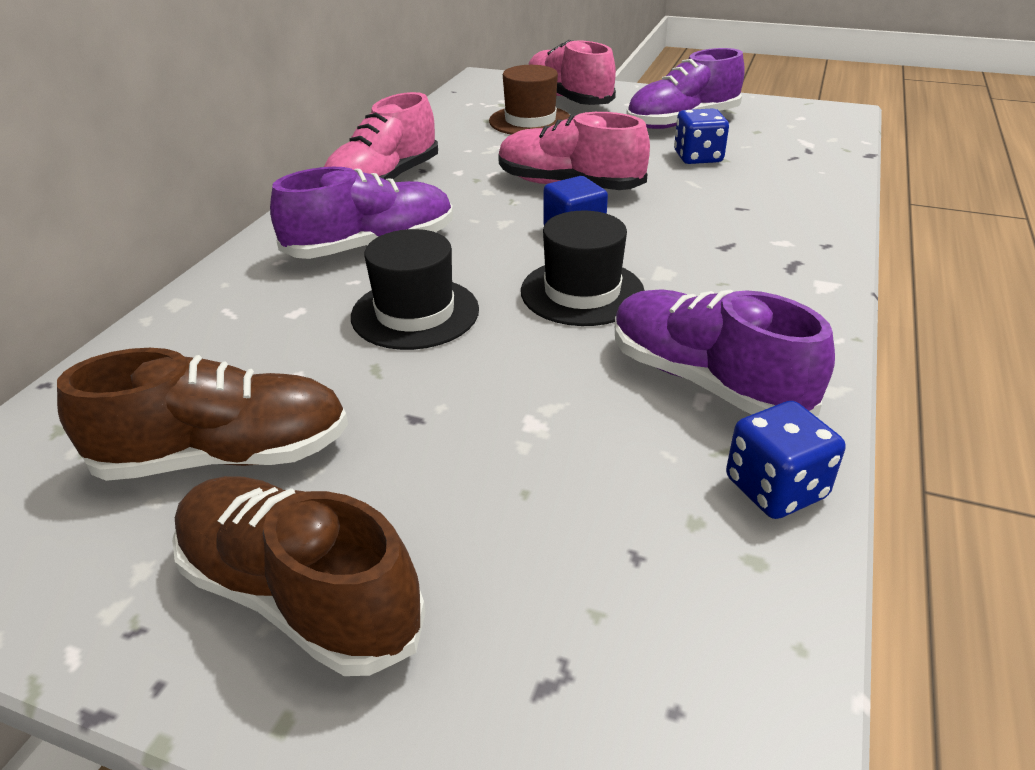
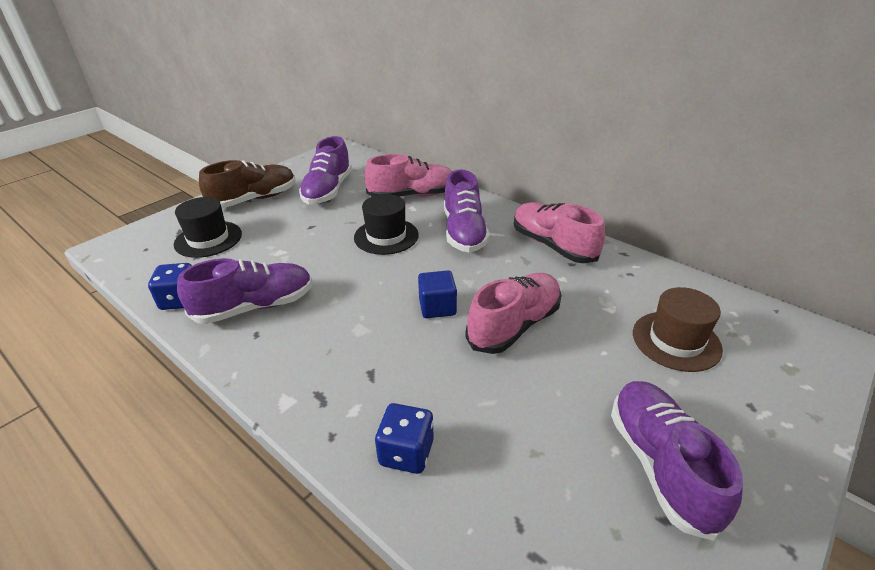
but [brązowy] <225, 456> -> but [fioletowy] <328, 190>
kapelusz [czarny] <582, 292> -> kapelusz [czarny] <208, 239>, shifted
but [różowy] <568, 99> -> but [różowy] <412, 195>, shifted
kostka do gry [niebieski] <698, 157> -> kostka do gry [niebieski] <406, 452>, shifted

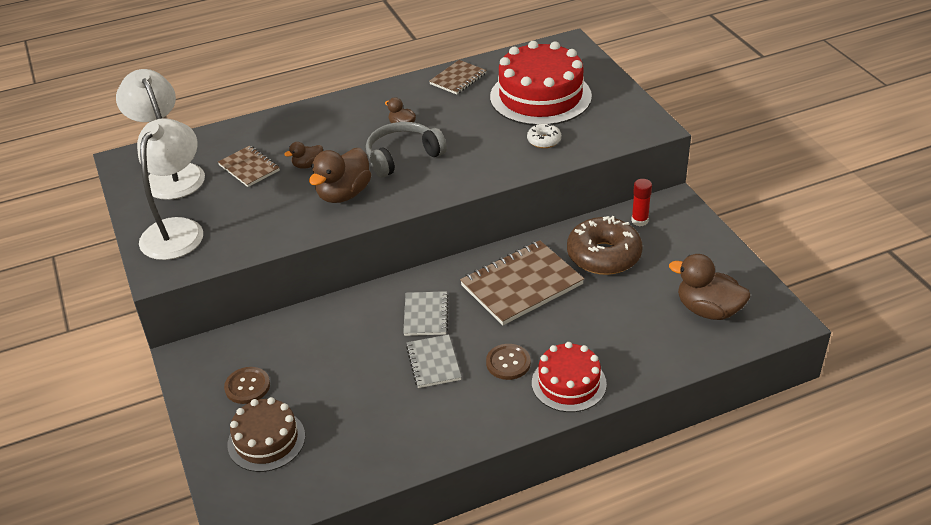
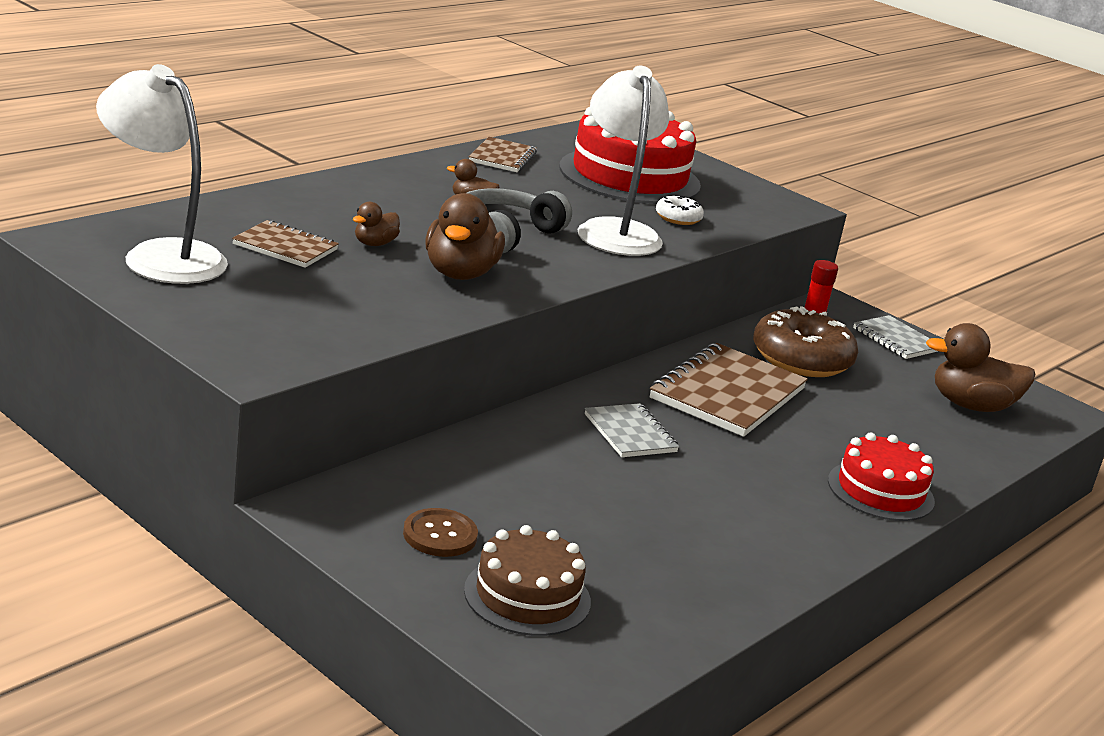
lampka [biały] <178, 230> -> lampka [biały] <615, 231>, shifted
zeszyt [szary] <433, 363> -> zeszyt [szary] <896, 340>, shifted
guzik [brązowy] <508, 363> -> none

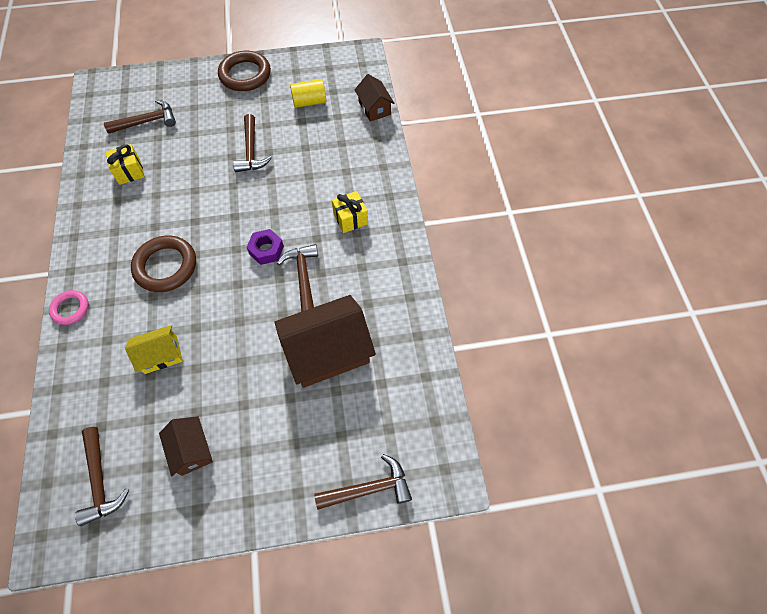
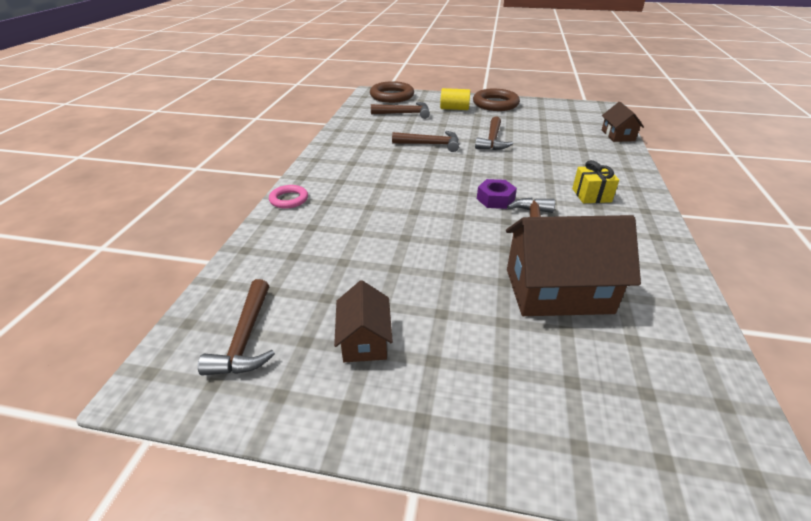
prezent [żółty] <129, 171> -> none
domek [żółty] <161, 355> -> none
pierścień [brązowy] <166, 266> -> pierścień [brązowy] <392, 96>, shifted
walec [żółty] <309, 102> -> walec [żółty] <454, 109>, shifted
młotek [brązowy] <369, 488> -> młotek [brązowy] <430, 144>, shifted

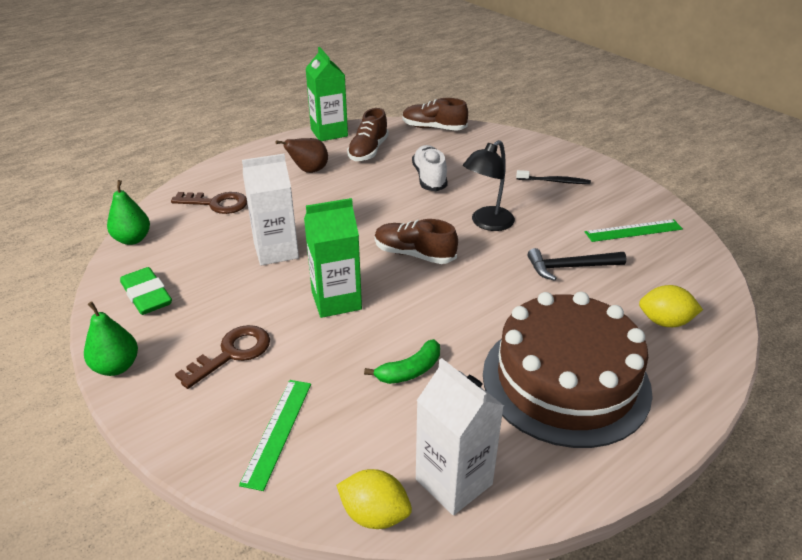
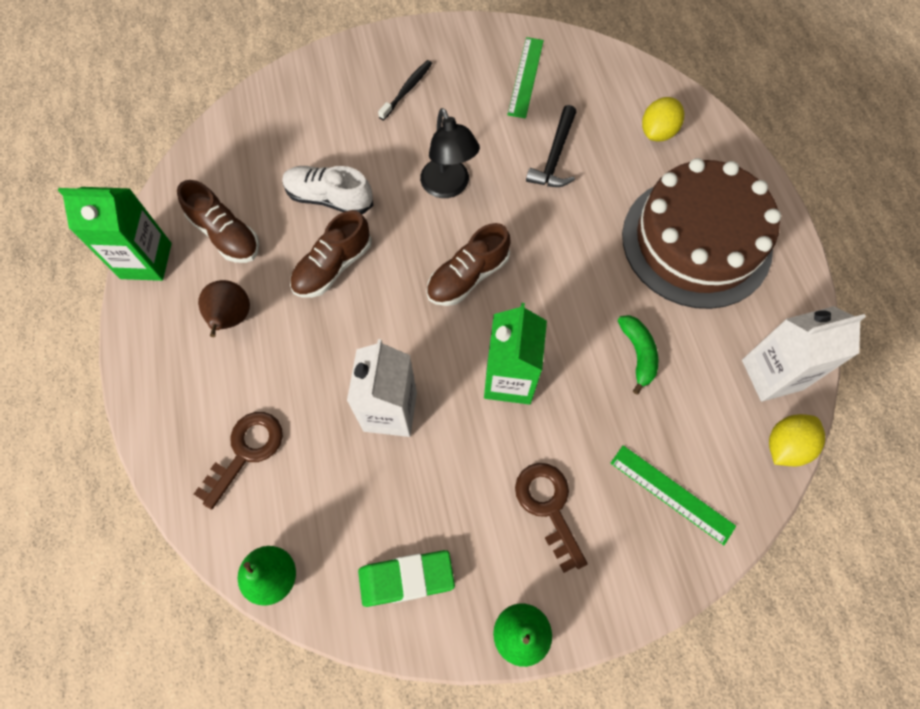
but [brązowy] <433, 128> -> but [brązowy] <333, 267>, shifted

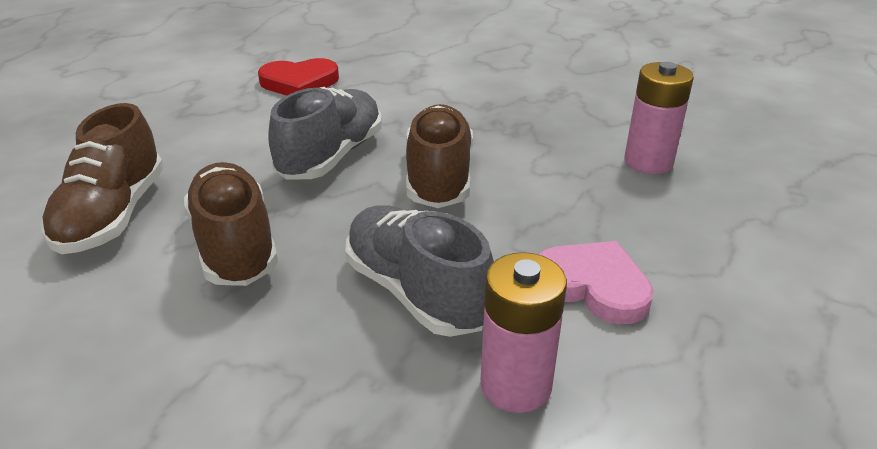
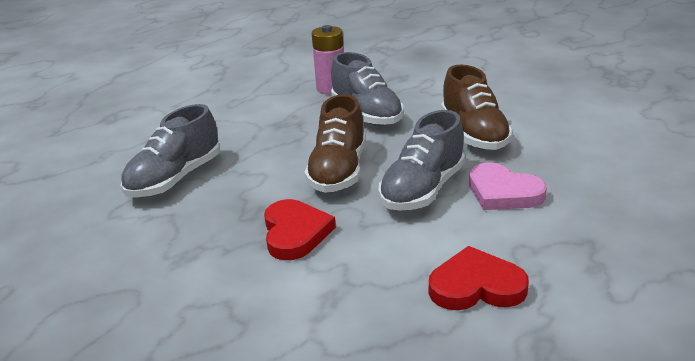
but [brązowy] <113, 215> -> none
serce [różowy] <593, 286> -> serce [różowy] <503, 192>, shifted
bateria [różowy] <648, 162> -> but [szary] <175, 179>
none -> serce [czerwony] <295, 233>

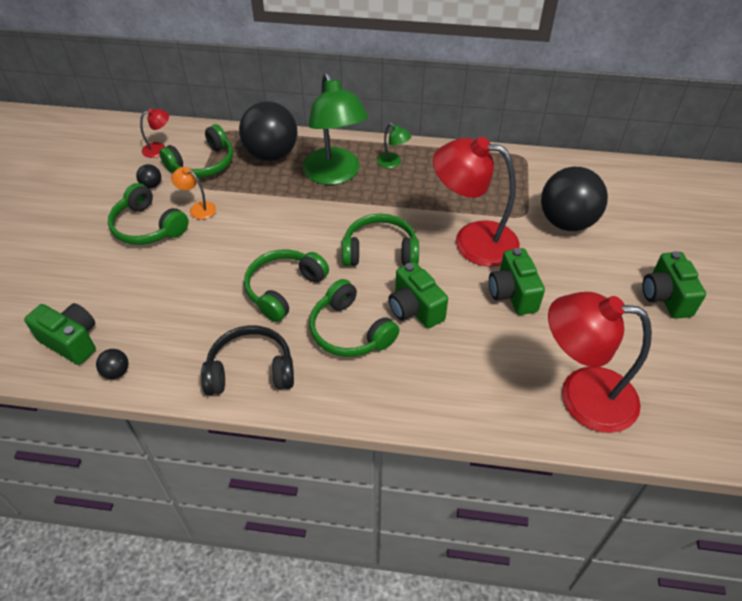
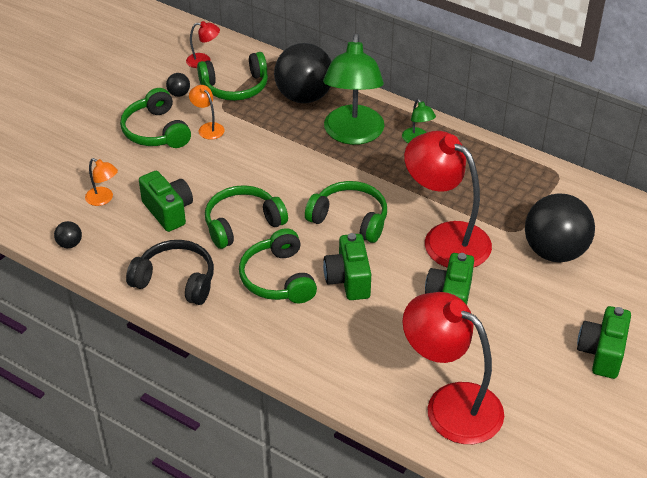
aparat fotograficzny [zielony] <72, 341> -> aparat fotograficzny [zielony] <168, 211>, shifted
none -> lampka [pomarańczowy] <103, 199>

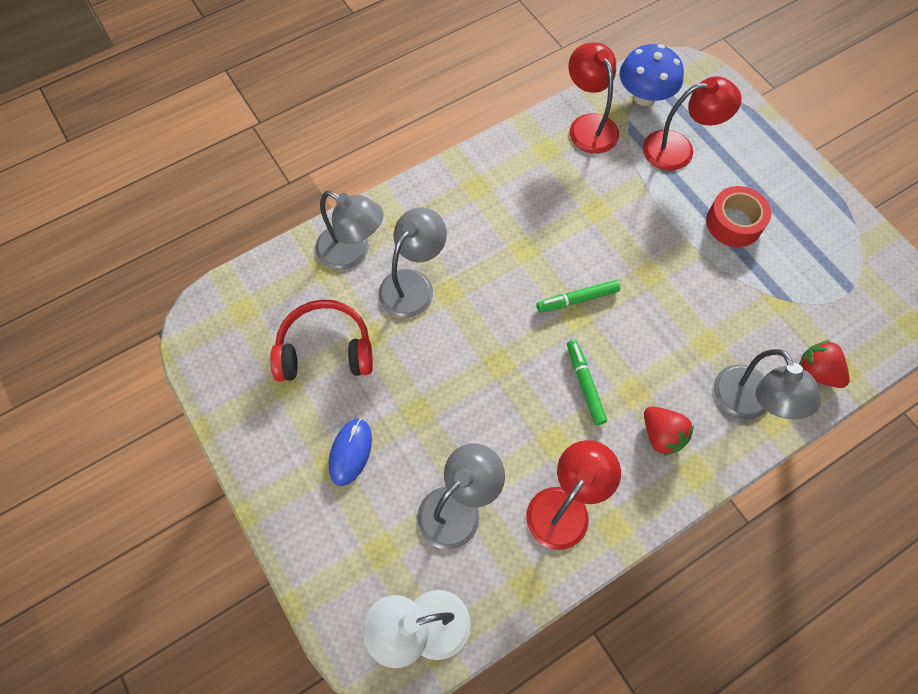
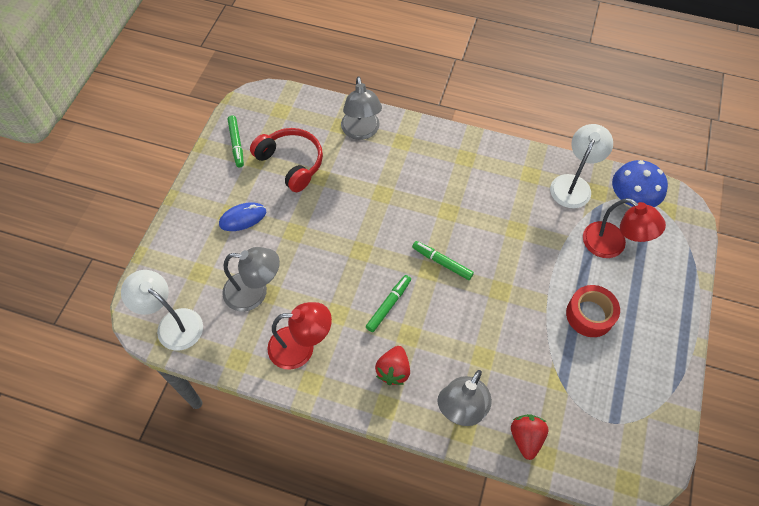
lampka [szary] <413, 284> -> none
lampka [czerwony] <589, 125> -> lampka [biały] <573, 184>
none -> flamaster [zielony] <236, 144>

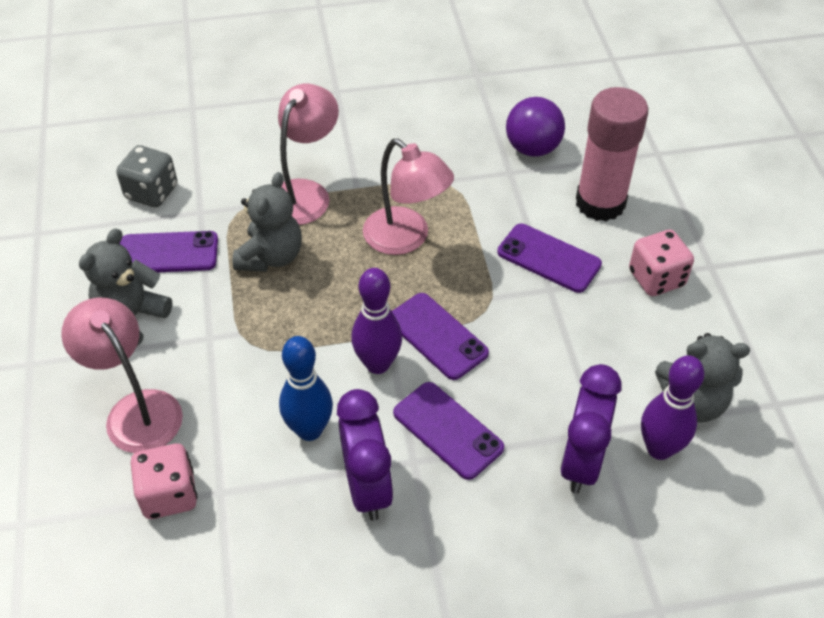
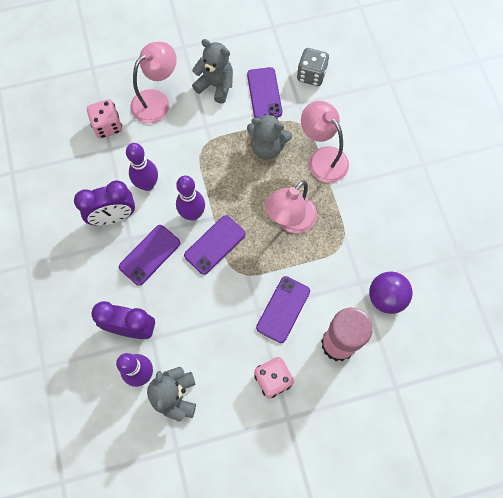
lampka [różowy] <305, 193> -> lampka [różowy] <322, 158>, 150 degrees counterclockwise
kręgiel [niebieski] <309, 430> -> kręgiel [fioletowy] <147, 184>

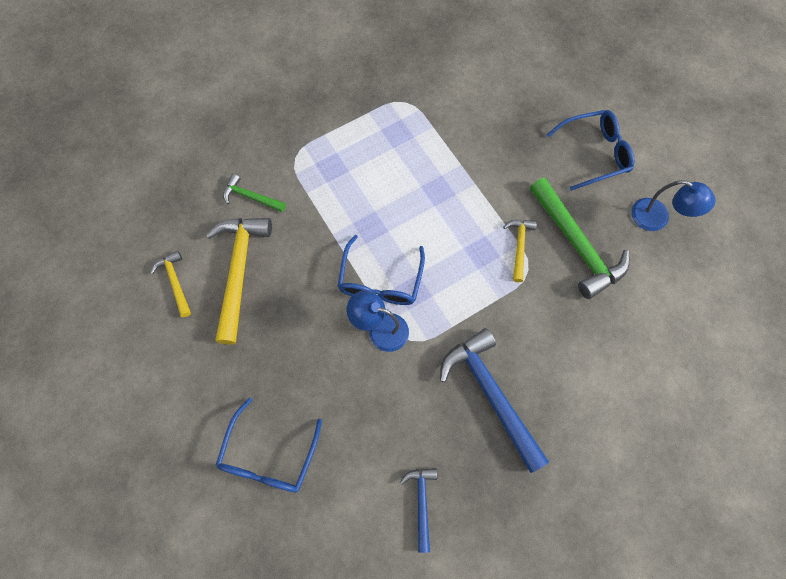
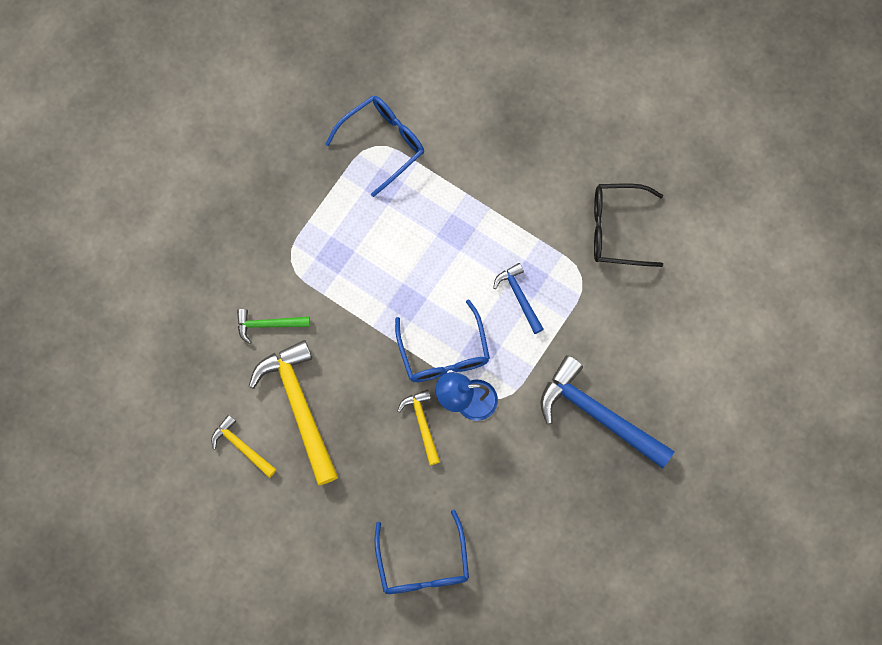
młotek [niebieski] <421, 503> -> młotek [niebieski] <519, 297>, shifted
młotek [żółty] <519, 247> -> młotek [żółty] <422, 424>, shifted
młotek [zielony] <576, 244> -> okulary [czarny] <616, 229>
okulary [niebieski] <594, 153> -> okulary [niebieski] <383, 143>, shifted
lampka [niebieski] <657, 218> -> none

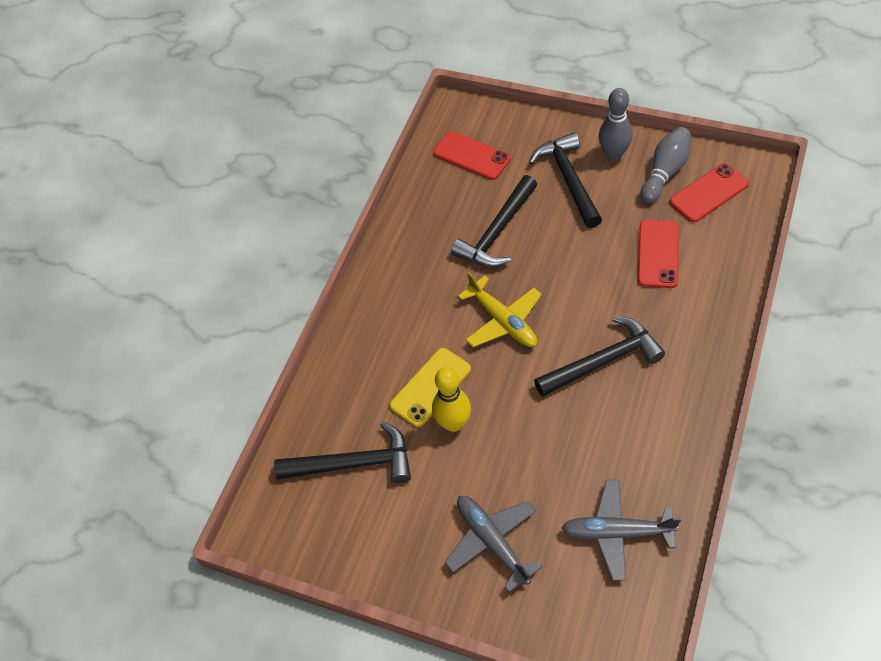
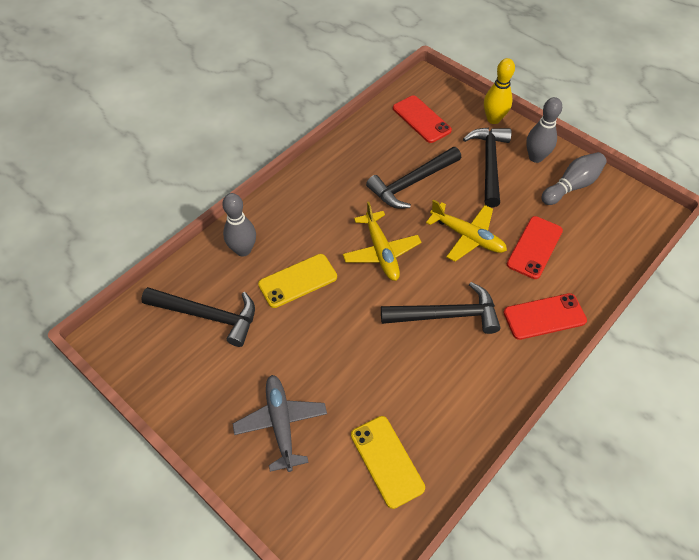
kręgiel [żółty] <453, 423> -> kręgiel [żółty] <493, 119>, shifted
samolot [szary] <617, 533> -> telefon [żółty] <386, 461>
telefon [czerwony] <708, 193> -> telefon [czerwony] <544, 316>, shifted
none -> kręgiel [szary] <243, 250>
none -> samolot [żółty] <467, 236>

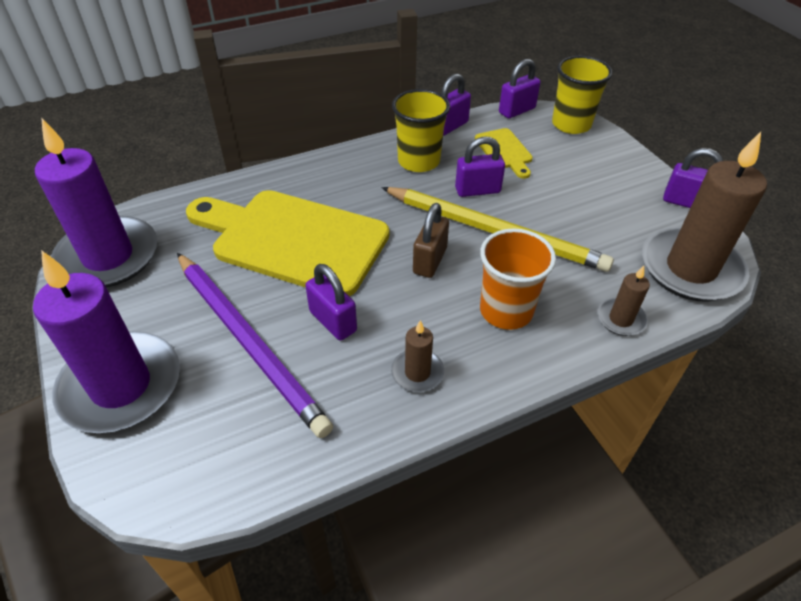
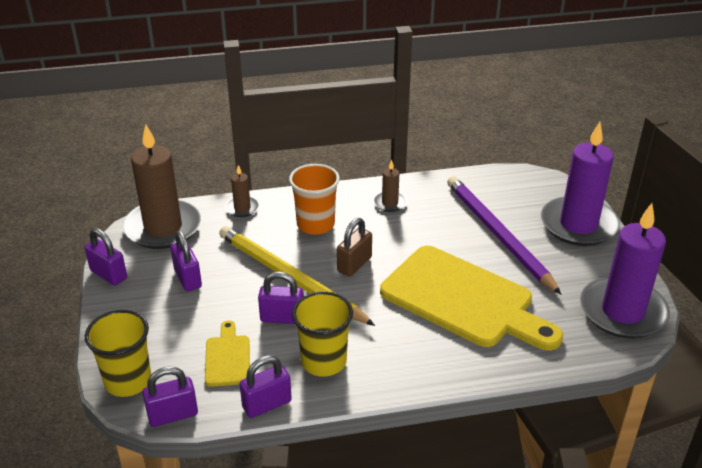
kłódka [fioletowy] <333, 321> -> kłódka [fioletowy] <188, 278>, shifted

